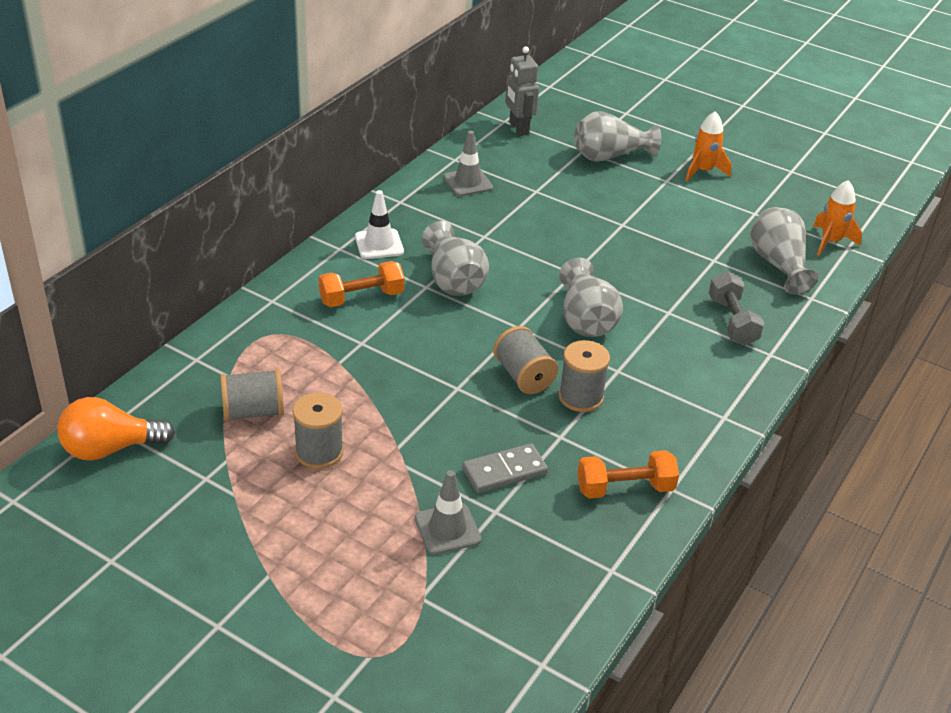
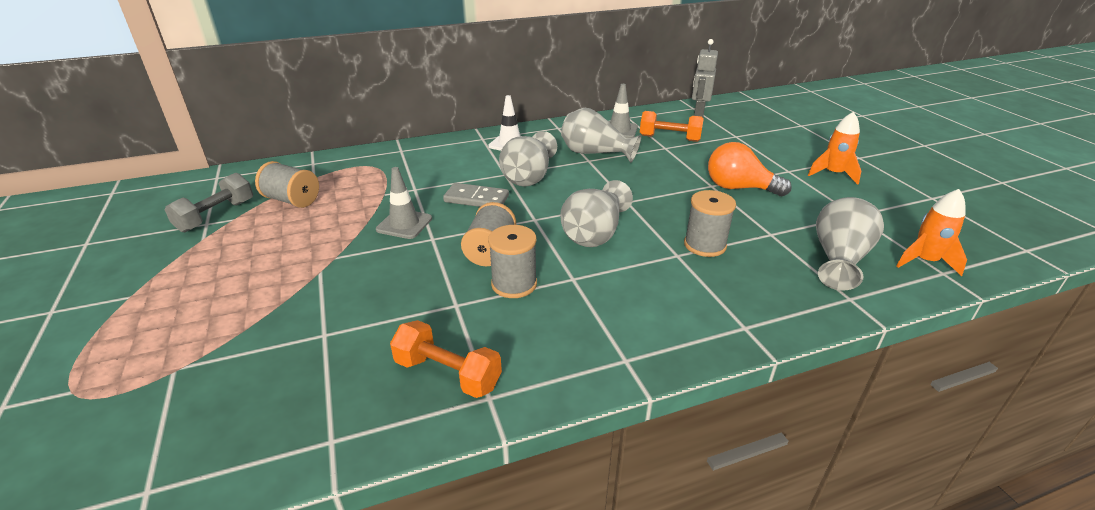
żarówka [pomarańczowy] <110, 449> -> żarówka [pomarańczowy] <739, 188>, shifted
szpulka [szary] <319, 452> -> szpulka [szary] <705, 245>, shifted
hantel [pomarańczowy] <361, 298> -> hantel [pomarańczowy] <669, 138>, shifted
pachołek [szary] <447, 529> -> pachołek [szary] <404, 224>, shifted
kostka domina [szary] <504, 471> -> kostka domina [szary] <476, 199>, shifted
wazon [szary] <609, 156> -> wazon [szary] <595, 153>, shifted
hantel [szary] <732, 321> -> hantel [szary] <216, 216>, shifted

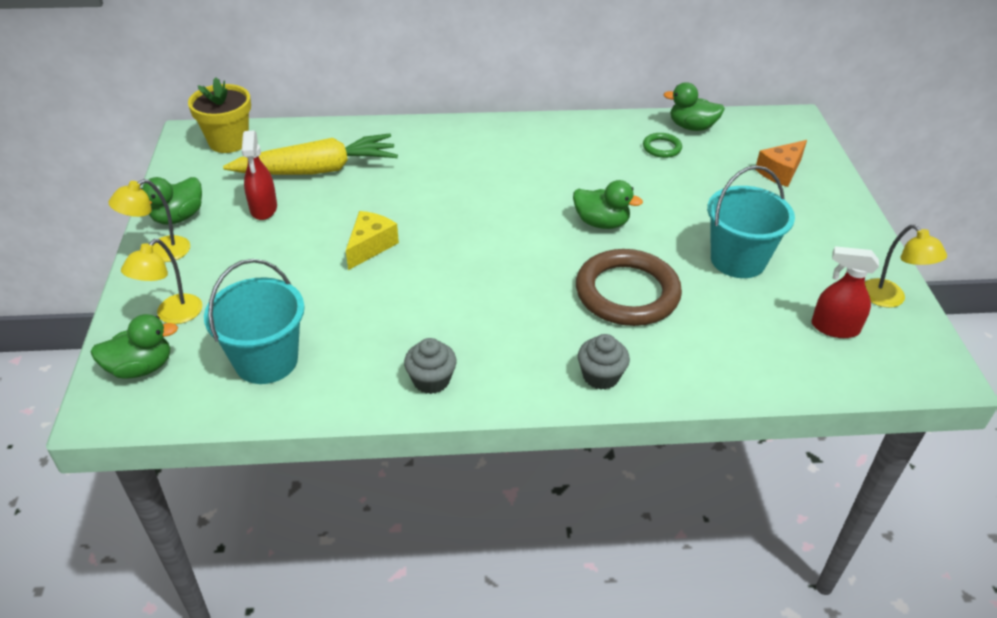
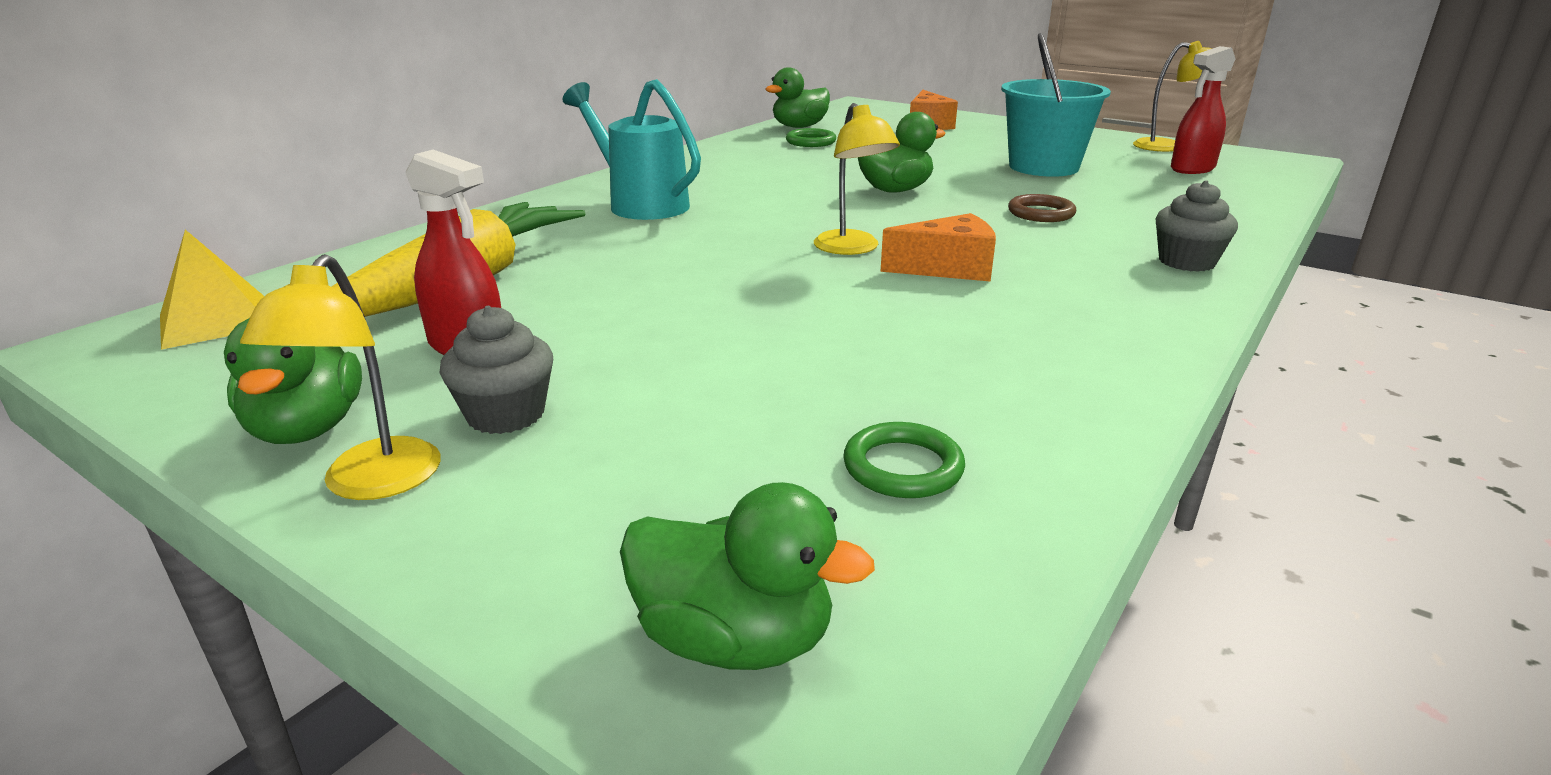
kaczka [zielony] <141, 367> -> kaczka [zielony] <734, 639>, 90 degrees clockwise
lampka [żółty] <172, 315> -> lampka [żółty] <852, 249>, shifted
doniczka [żółty] <228, 142> -> piramida [żółty] <216, 320>
wiadro [turkusowy] <266, 360> -> pierścień [zielony] <903, 467>
ser [żółty] <370, 246> -> none
muffinka [szary] <431, 380> -> muffinka [szary] <506, 414>, shifted
pierścień [brązowy] <627, 293> -> pierścień [brązowy] <1041, 213>, x0.45
none -> konewka [turkusowy] <641, 204>
none -> ser [pomarańczowy] <948, 268>

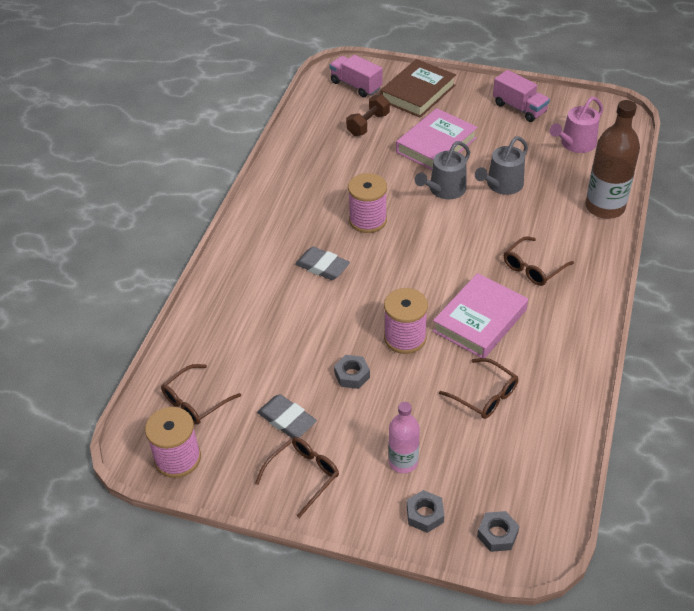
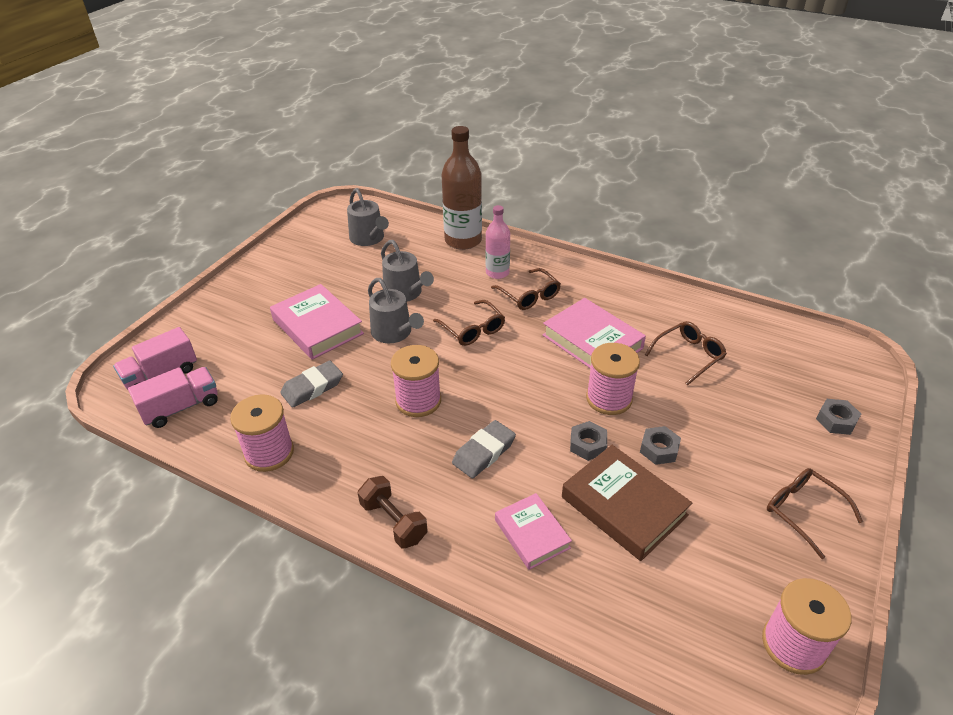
okulary [brązowy] <196, 401> -> okulary [brązowy] <472, 329>, shifted
gumka do mazania [szary] <287, 420> -> gumka do mazania [szary] <312, 387>, shifted
hantel [brązowy] <368, 124> -> hantel [brązowy] <393, 521>, shifted
książka [brązowy] <417, 93> -> książka [brązowy] <624, 506>, shifted
butelka [różowy] <403, 462> -> butelka [różowy] <497, 272>, shifted
nakrętka [szary] <497, 534> -> nakrętka [szary] <588, 445>, shifted
ciężarówka [różowy] <519, 108> -> ciężarówka [różowy] <181, 407>, shifted
konewka [różowy] <575, 144> -> konewka [szary] <369, 238>
none -> szpulka [różowy] <269, 453>
none -> książka [różowy] <532, 534>

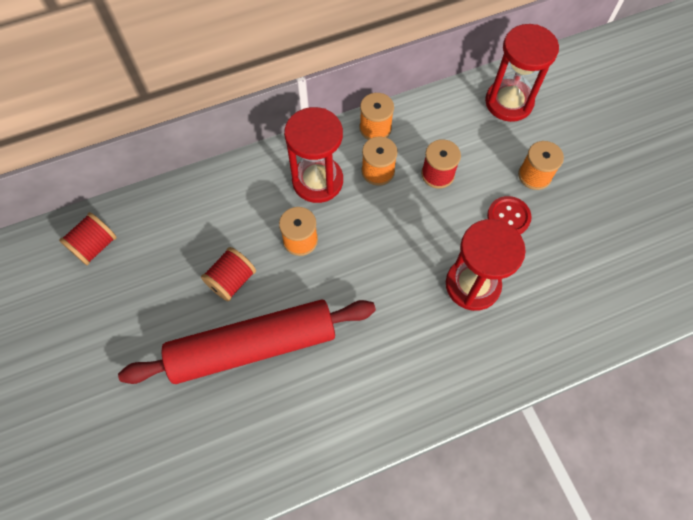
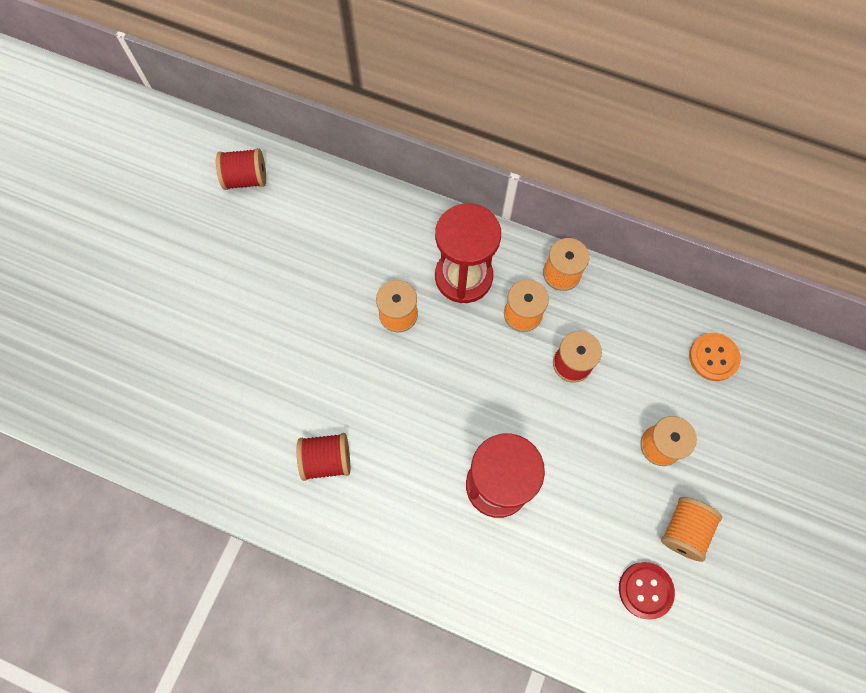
wałek do ciasta [czerwony] <253, 346> -> none
szpulka [czerwony] <232, 280> -> szpulka [czerwony] <327, 460>, shifted
klepsydra [czerwony] <509, 102> -> guzik [pomarańczowy] <713, 357>
guzik [czerwony] <508, 217> -> guzik [czerwony] <645, 590>, shifted
none -> szpulka [pomarańczowy] <684, 530>

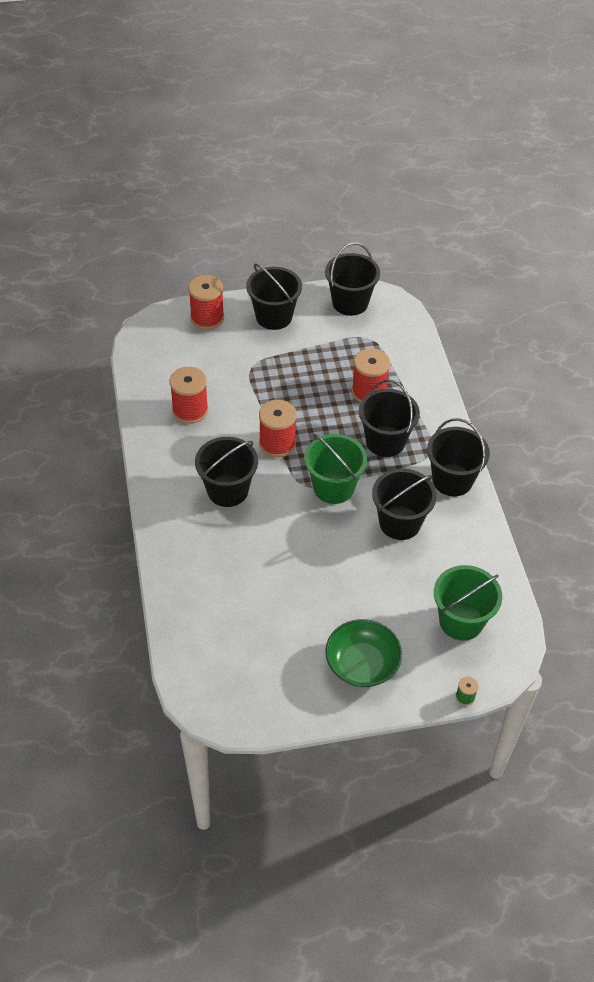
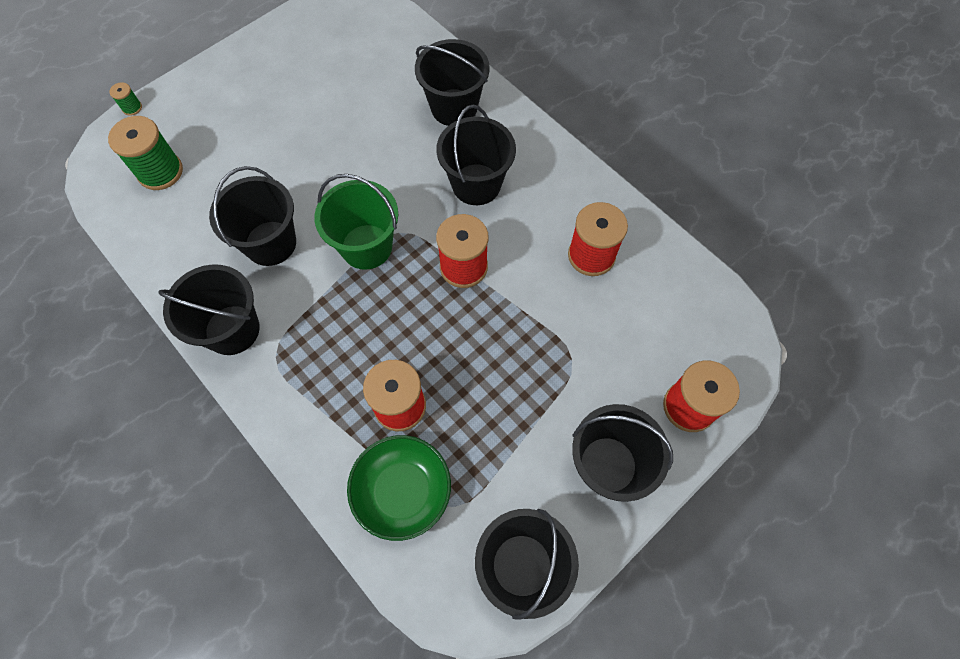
miska [zielony] <362, 664> -> miska [zielony] <402, 491>, shifted
wiadro [czarny] <385, 441> -> wiadro [czarny] <454, 108>, shifted
wiadro [zielony] <461, 621> -> szpulka [zielony] <160, 172>

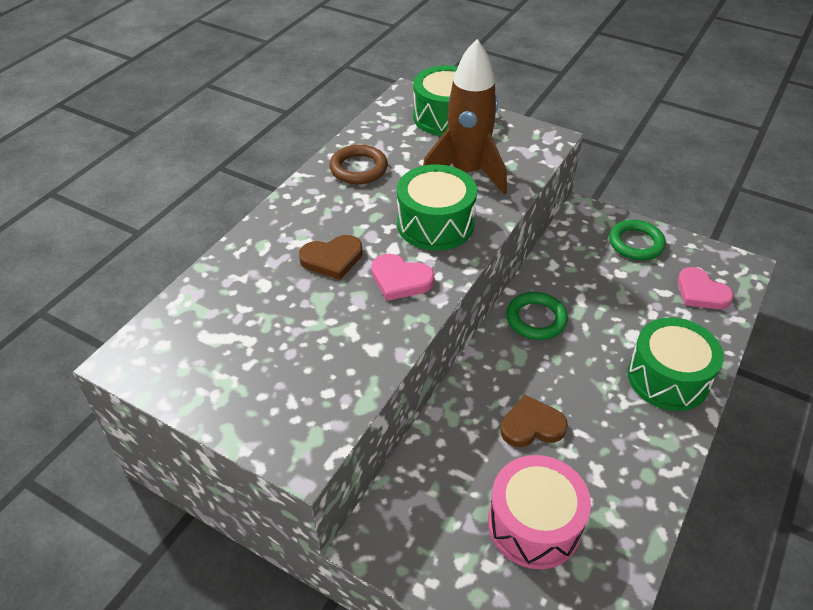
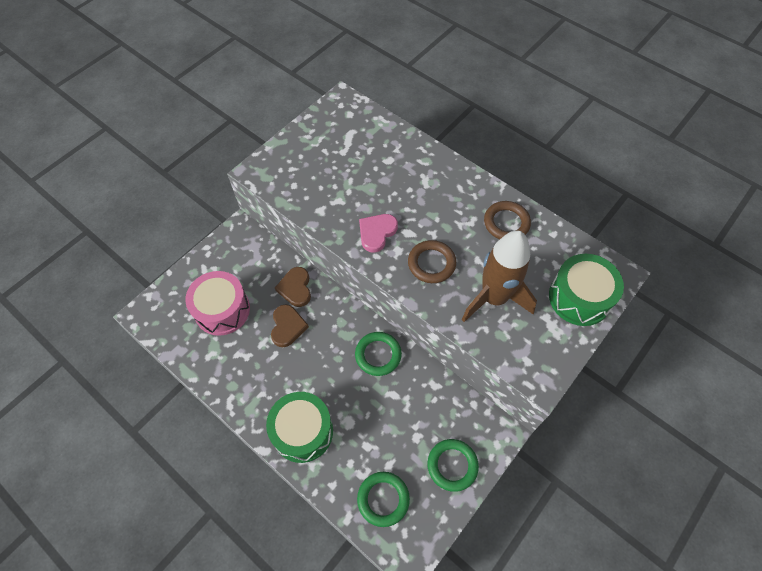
serce [brązowy] <332, 259> -> serce [brązowy] <295, 288>, shifted
bęben [zielony] <435, 224> -> pierścień [brązowy] <431, 263>
serce [różowy] <701, 292> -> pierścień [zielony] <383, 499>

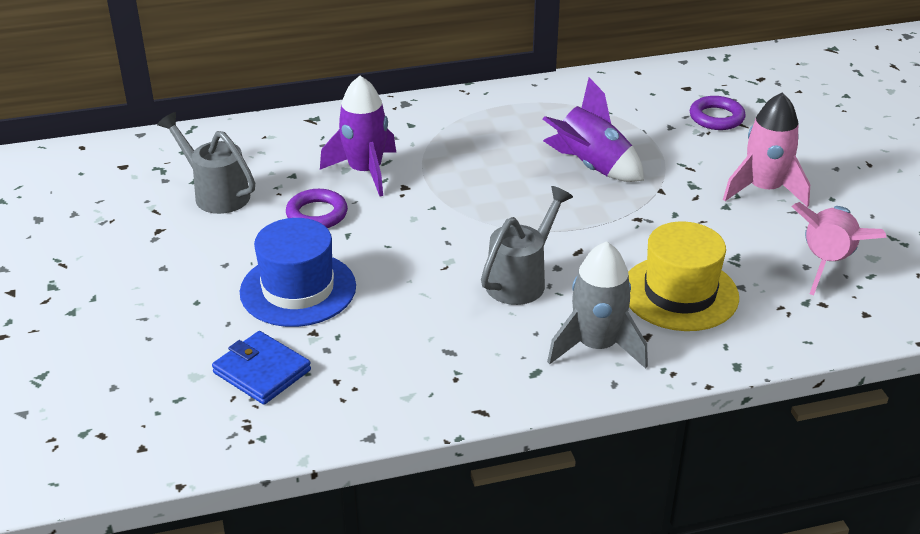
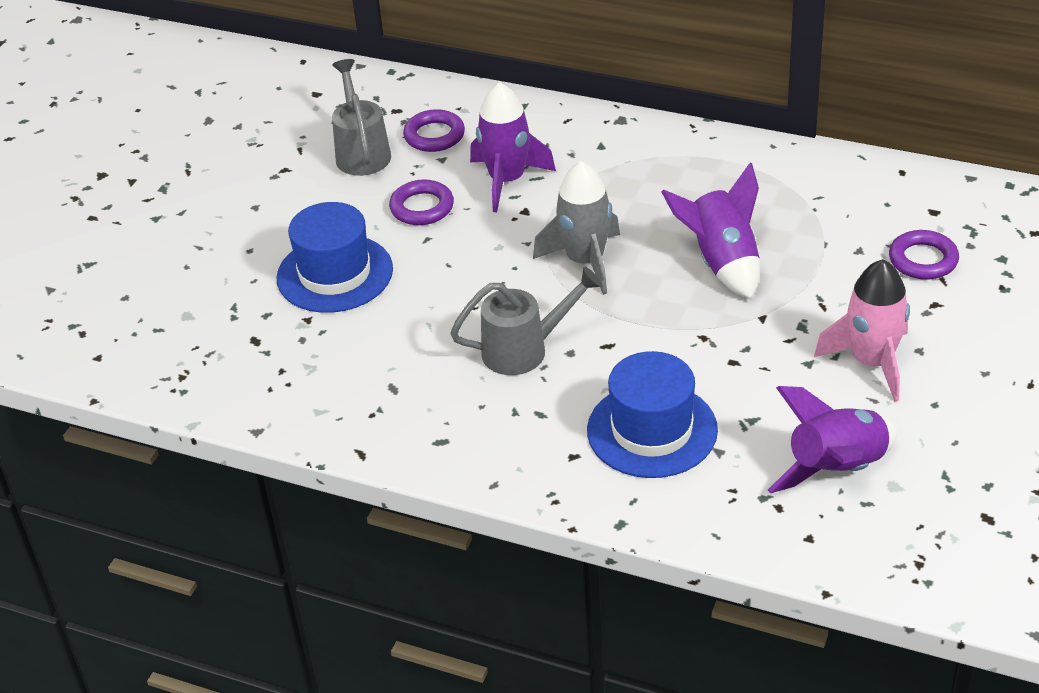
portfel [niebieski] <262, 371> -> none
rakieta [szary] <597, 346> -> rakieta [szary] <585, 261>, shifted
kapelusz [żółty] <679, 293> -> kapelusz [niebieski] <652, 430>
rakieta [różowy] <827, 263> -> rakieta [fioletowy] <837, 469>
none -> pierścień [fioletowy] <434, 135>

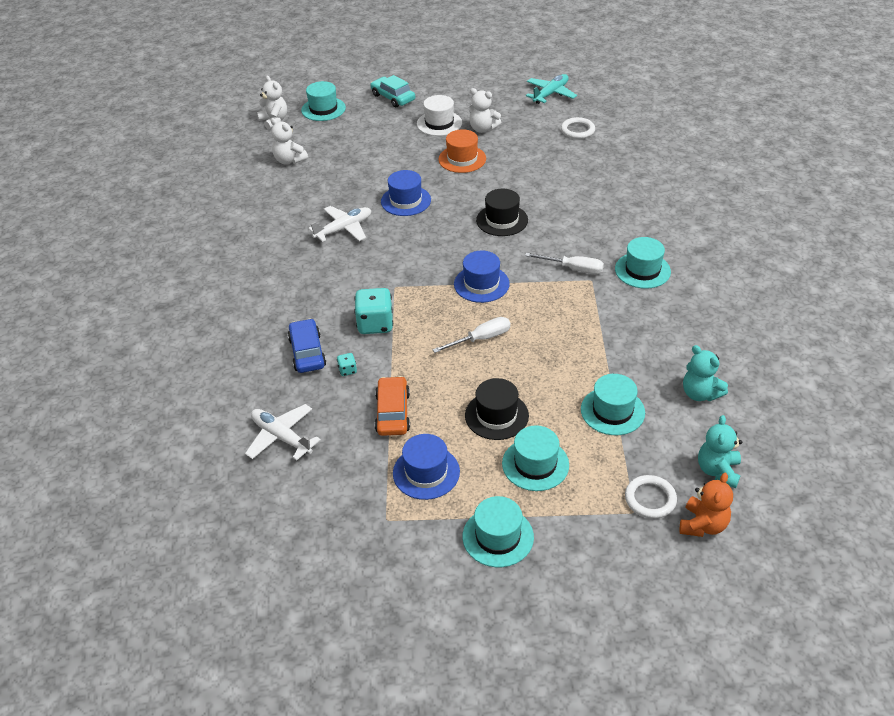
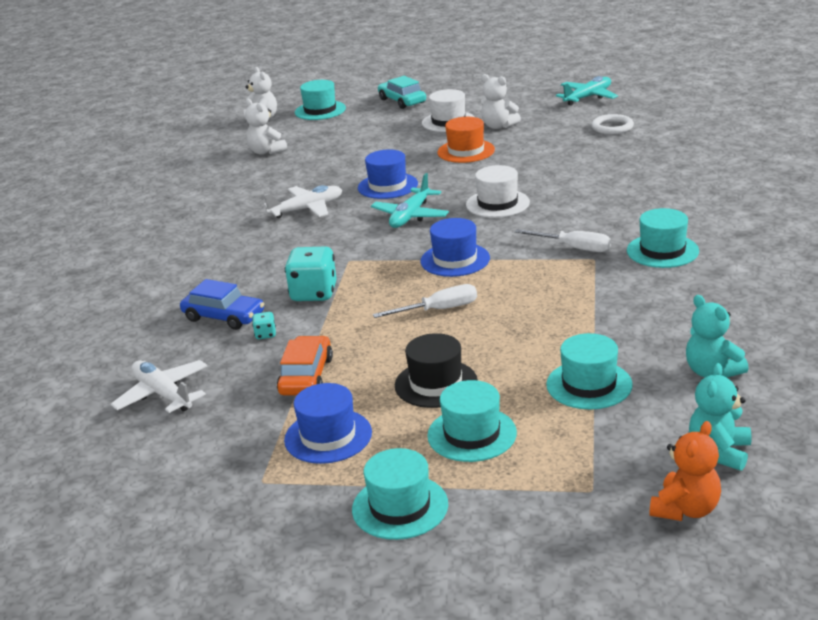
samochód [niebieski] <307, 352> -> samochód [niebieski] <224, 317>, 120 degrees clockwise
kapelusz [czarny] <502, 220> -> kapelusz [biały] <497, 203>
pierścień [biały] <650, 499> -> none
none -> samolot [turkusowy] <410, 216>

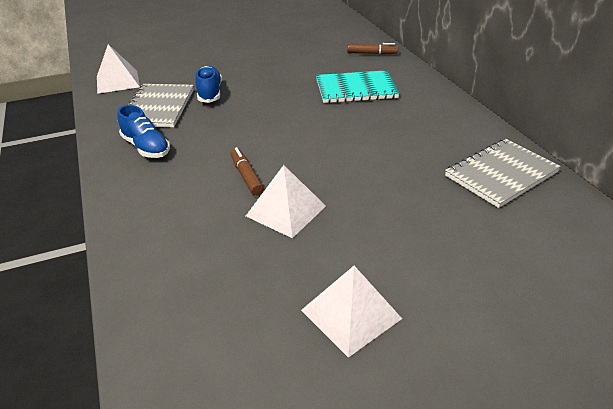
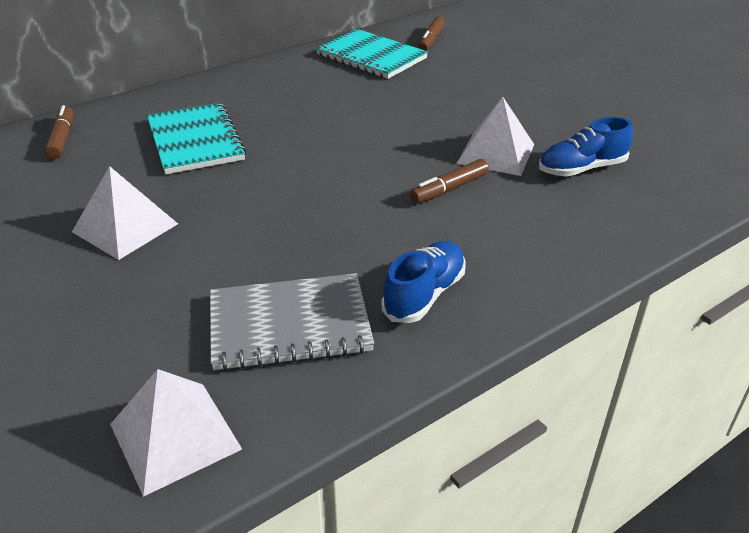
but [niebieski] <210, 93> -> but [niebieski] <581, 169>, shifted
piramida [biały] <351, 314> -> piramida [biały] <125, 227>, shifted
zeszyt [szary] <501, 174> -> zeszyt [turkusowy] <371, 57>
none -> flamaster [brązowy] <431, 40>

